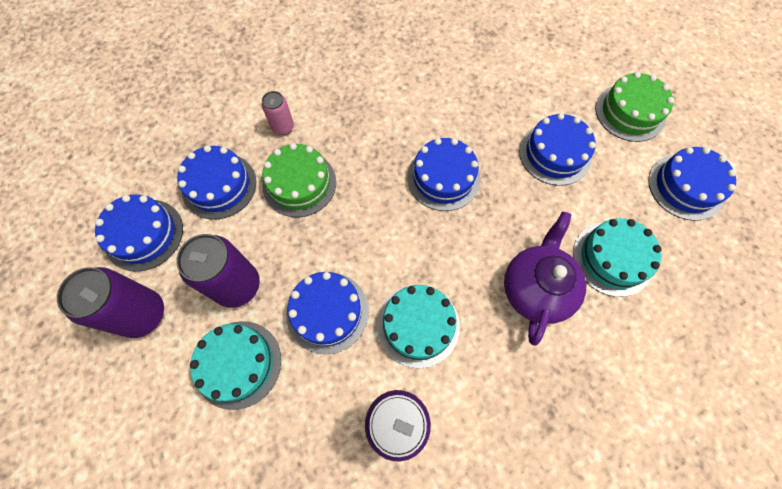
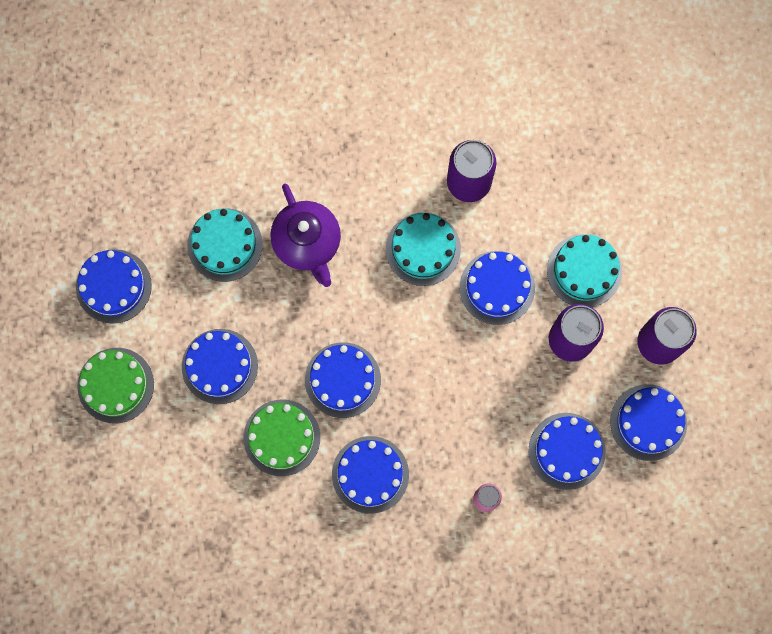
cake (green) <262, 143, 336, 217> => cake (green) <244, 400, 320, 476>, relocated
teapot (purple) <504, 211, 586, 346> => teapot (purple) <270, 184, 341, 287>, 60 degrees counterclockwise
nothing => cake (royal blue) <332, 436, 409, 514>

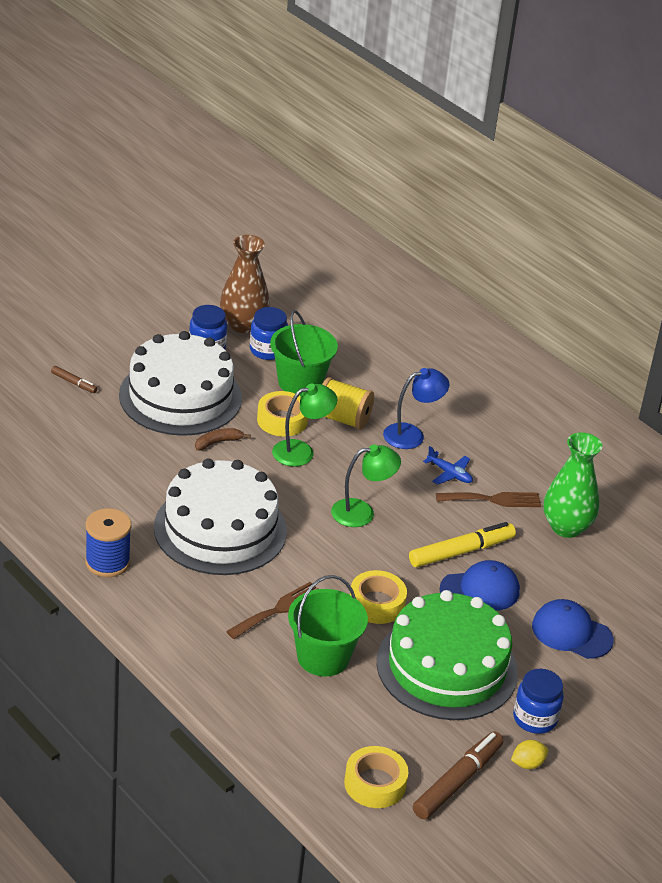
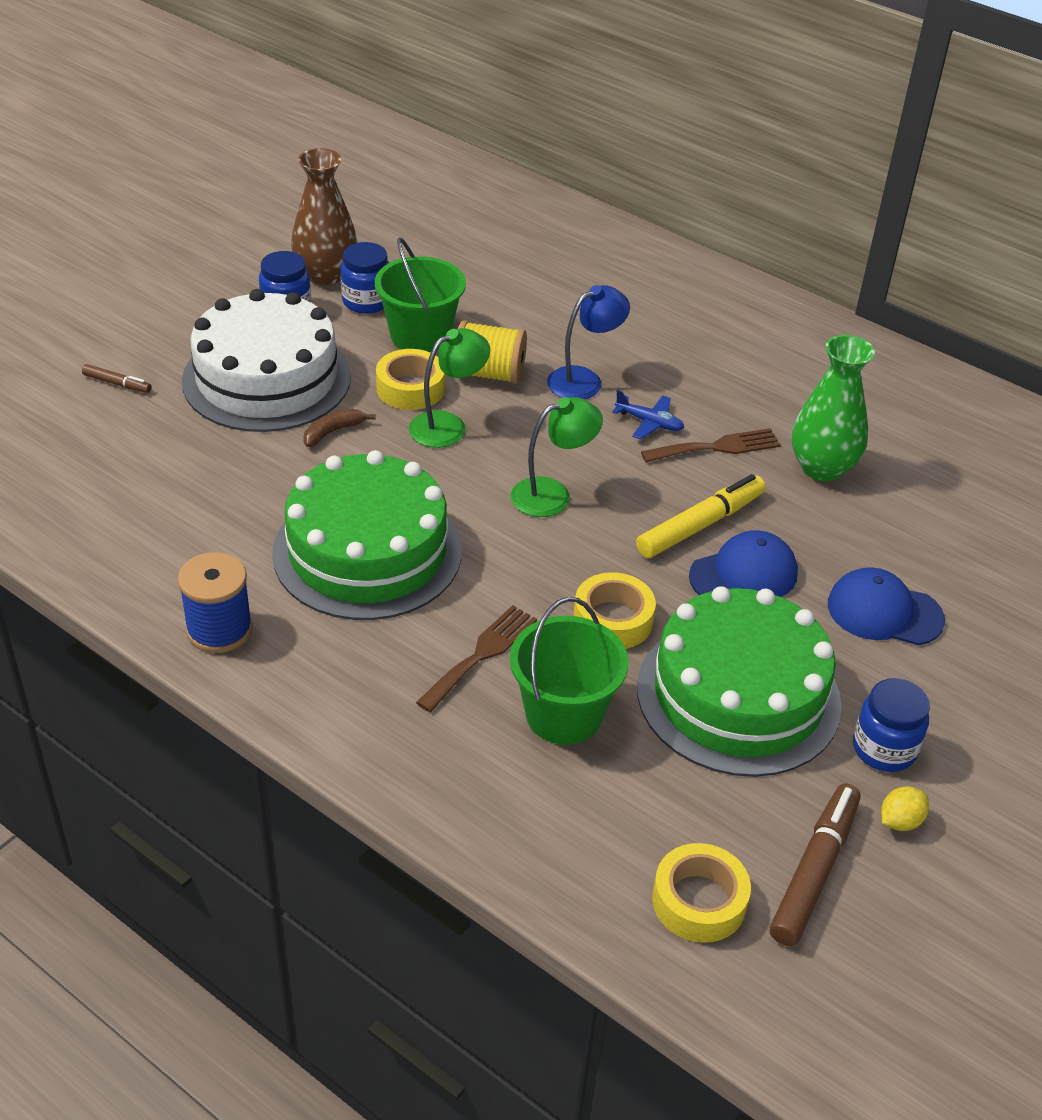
cake (white) <154, 458, 287, 575> => cake (green) <272, 450, 462, 620>

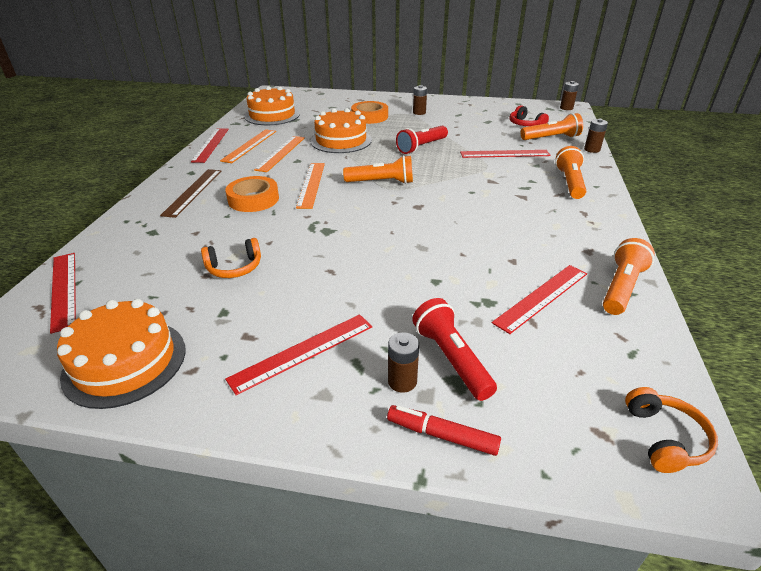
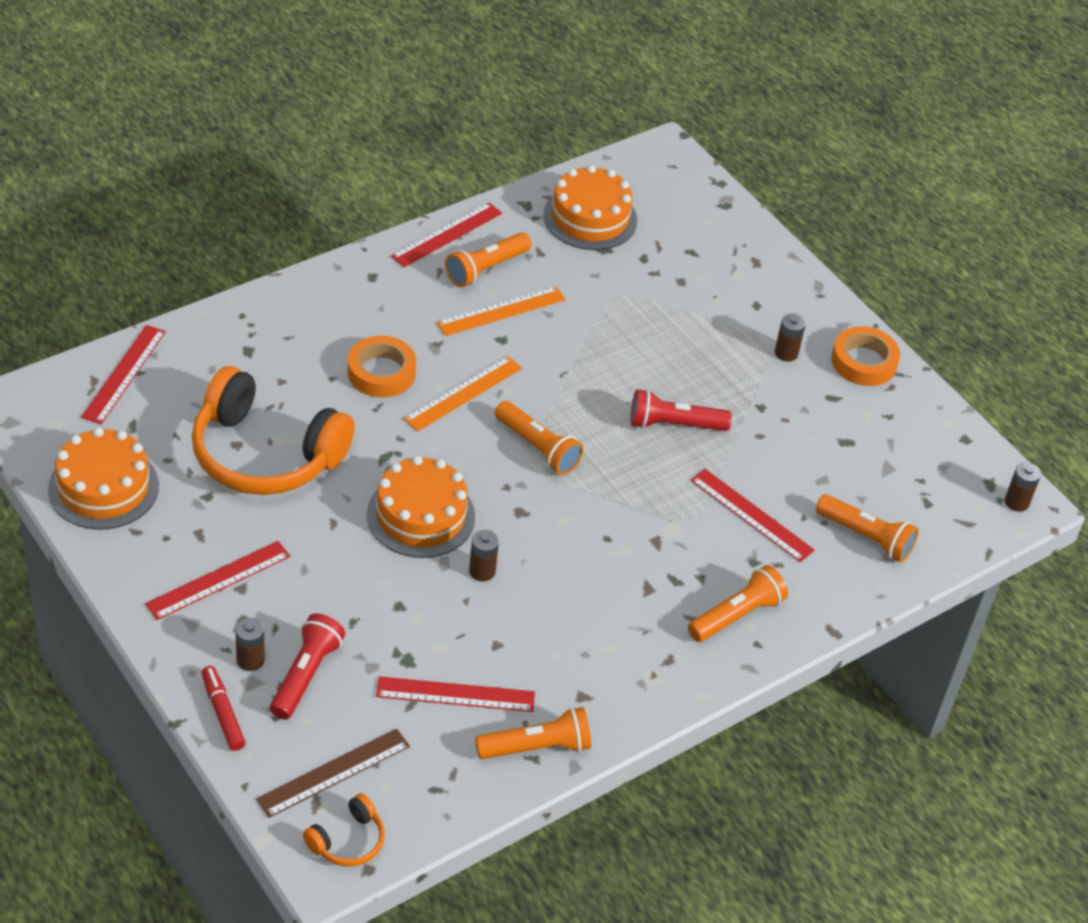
measuring stick (russet) <160, 169, 221, 218> => measuring stick (russet) <256, 729, 410, 818>, relocated
over-ear headphones (orange) <201, 238, 261, 278> => over-ear headphones (orange) <192, 366, 355, 495>, x2.29
measuring stick (orange) <220, 129, 276, 163> => torch (orange) <445, 232, 532, 287>
measuring stick (crimson) <225, 314, 372, 395> => measuring stick (crimson) <145, 541, 290, 620>, 45 degrees counterclockwise
cake (orange) <311, 108, 372, 153> => cake (orange) <367, 456, 475, 558>, relocated
tape (orange) <351, 101, 388, 124> => tape (orange) <831, 326, 900, 386>, relocated
over-ear headphones (crimson) <509, 105, 549, 126> => nothing
power cell (russet) <584, 119, 608, 153> => power cell (russet) <469, 530, 499, 581>, relocated

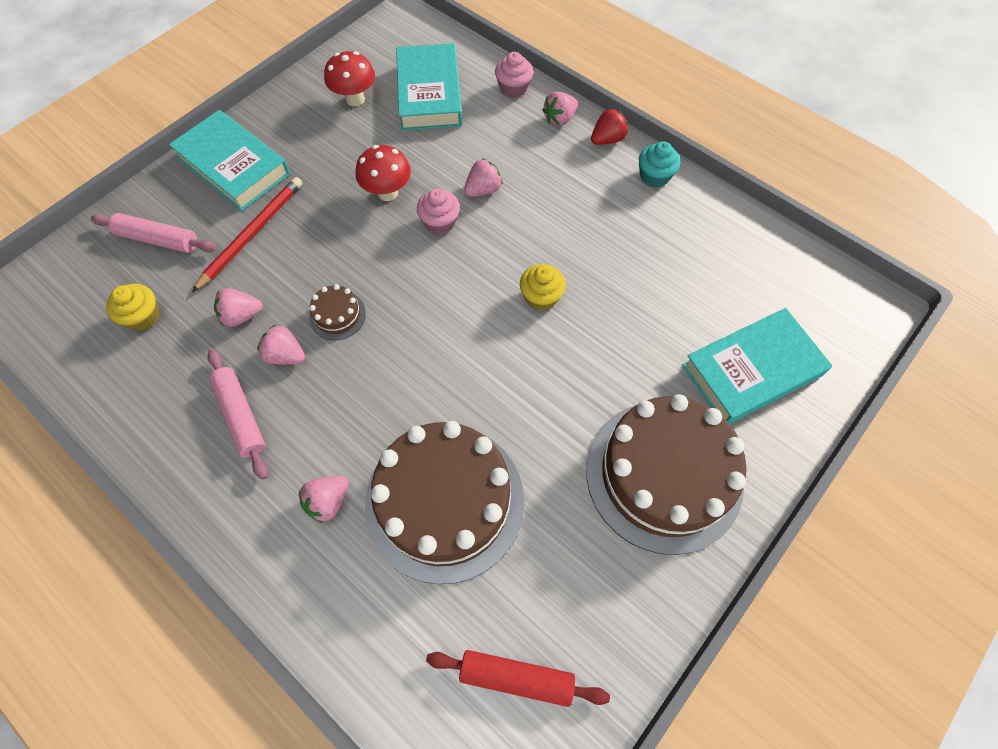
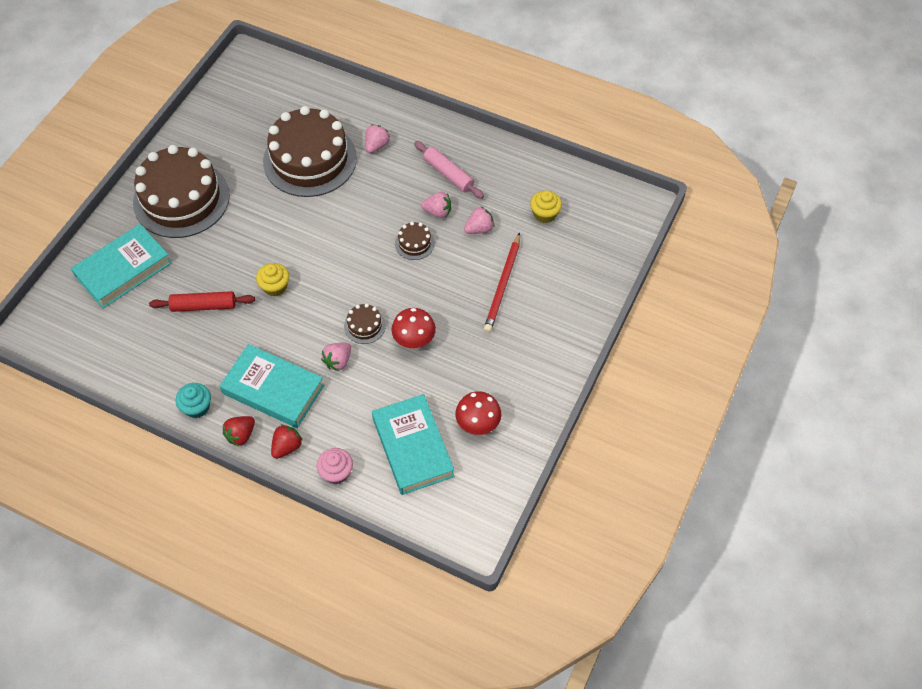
rolling pin (rosy) <91, 213, 217, 253> => nothing
hardback (turquoise) <169, 110, 290, 211> => hardback (turquoise) <220, 344, 324, 428>, relocated
muffin (rosy) <417, 189, 460, 235> => cake (russet) <344, 304, 386, 344>
rolling pin (crimson) <426, 650, 610, 707> => rolling pin (crimson) <149, 291, 255, 312>, relocated
berry (rosy) <542, 91, 578, 127> => berry (crimson) <271, 425, 303, 459>

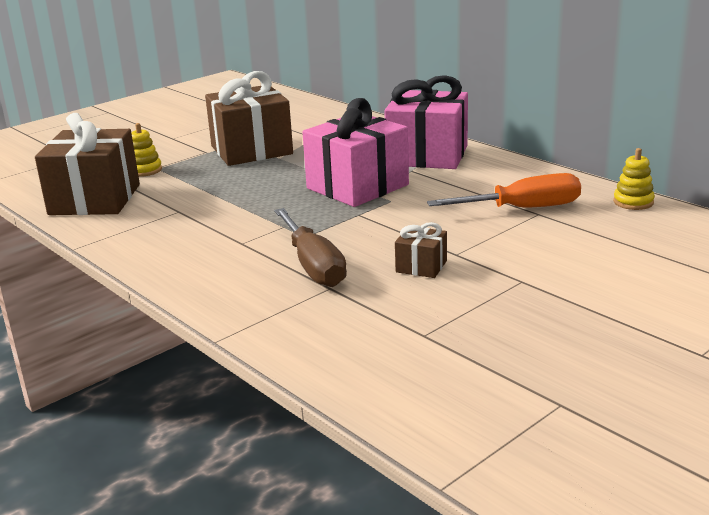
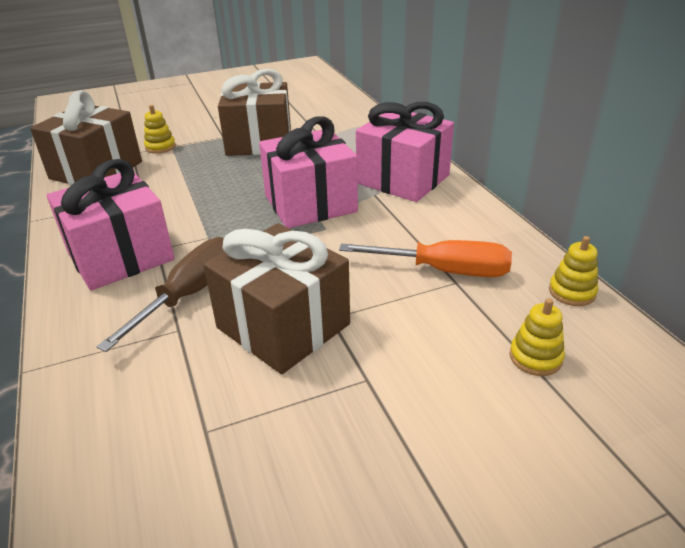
hand screwdriver (russet) <274, 208, 347, 287> => hand screwdriver (russet) <97, 237, 224, 352>, 150 degrees counterclockwise
present (russet) <395, 222, 447, 278> => present (russet) <204, 223, 350, 374>, x2.21
nothing => present (rosy) <47, 159, 175, 290>
nothing => stacking rings (golden) <510, 298, 565, 376>

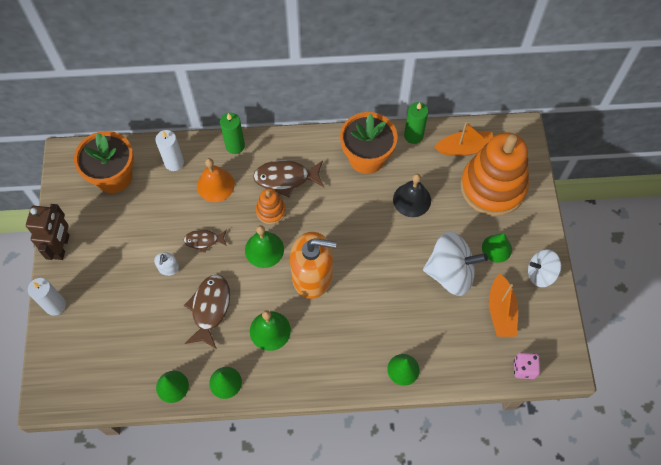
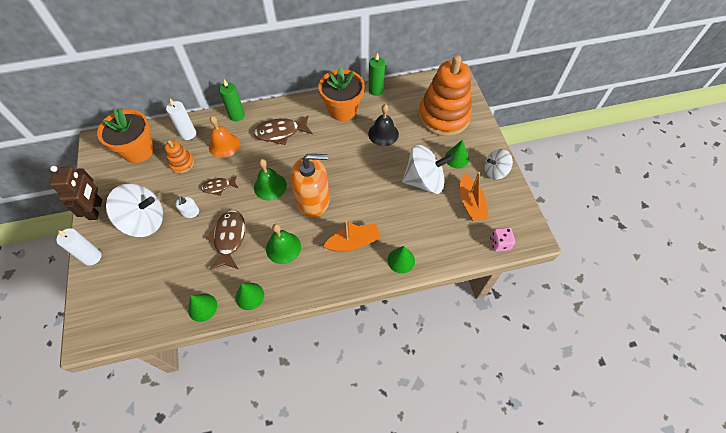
stacking rings (orange) <256, 189, 286, 224> => stacking rings (orange) <165, 140, 194, 173>, relocated
boat (orange) <435, 122, 493, 156> => boat (orange) <323, 221, 381, 252>, relocated
nothing => toy top (white) <106, 184, 163, 237>

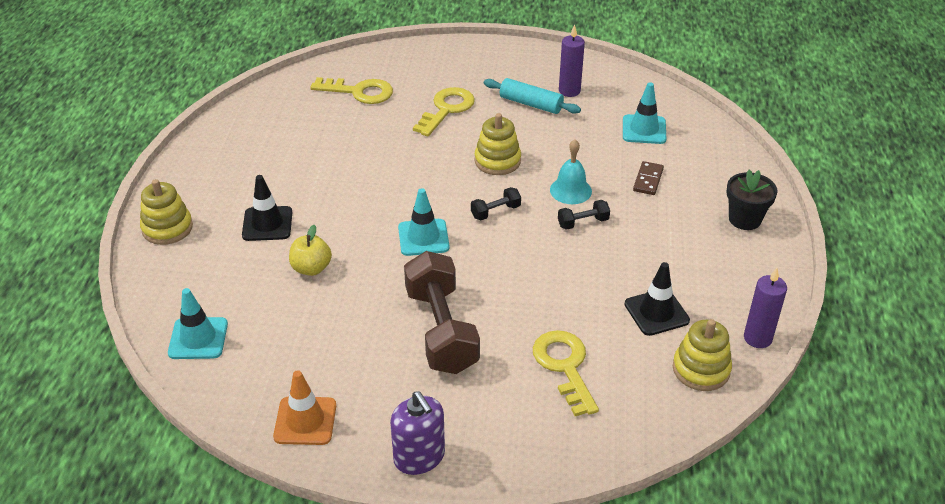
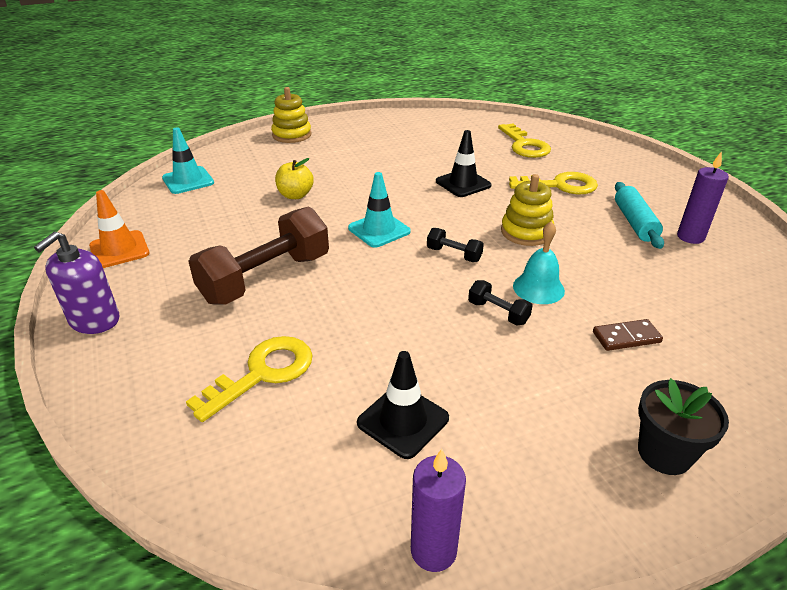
safety cone (black) <242, 175, 292, 241> => safety cone (black) <436, 130, 491, 197>, relocated
safety cone (turquoise) <623, 82, 667, 144> => nothing
stacking rings (golden) <673, 319, 732, 391> => nothing

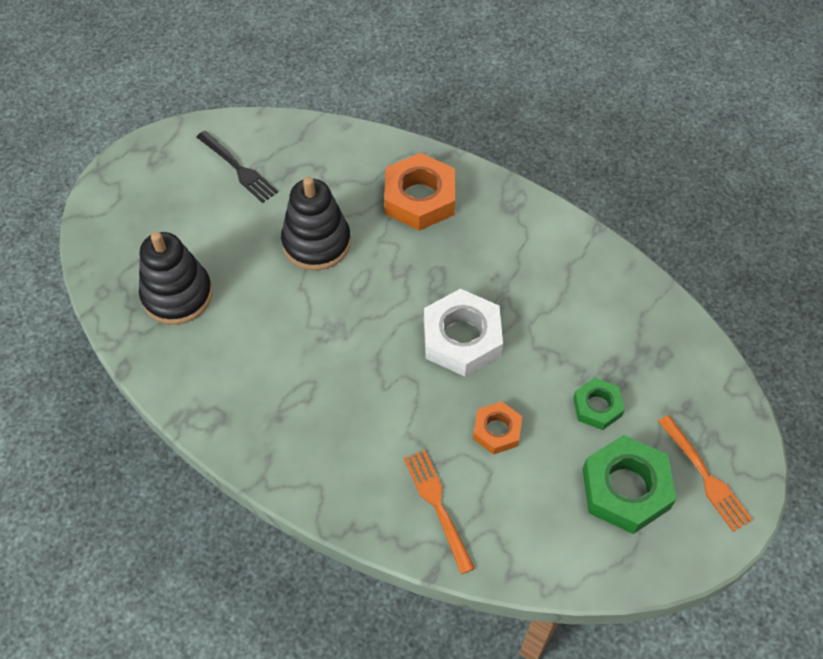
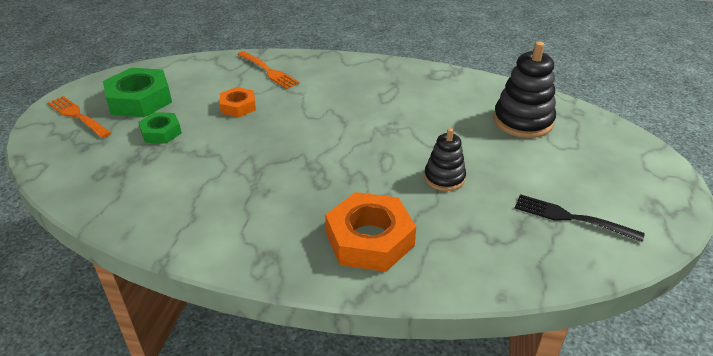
stacking rings (black) <281, 177, 351, 271> => stacking rings (black) <424, 128, 466, 191>, x0.61
hex nut (white) <424, 289, 503, 377> => nothing

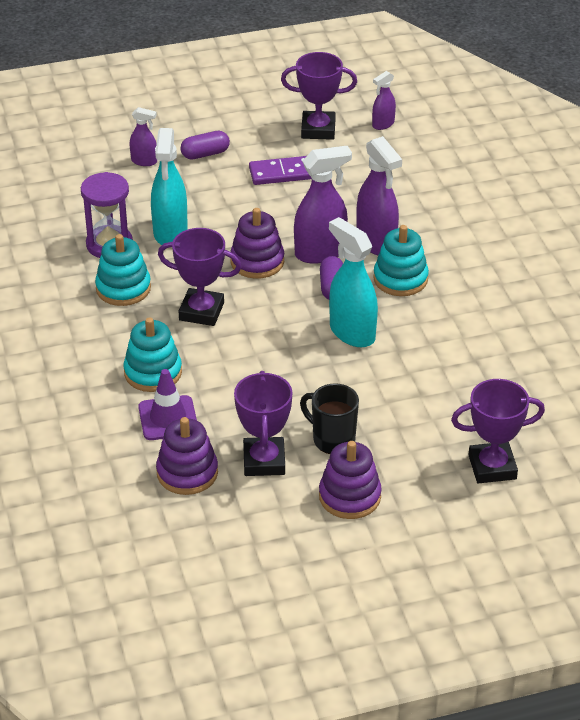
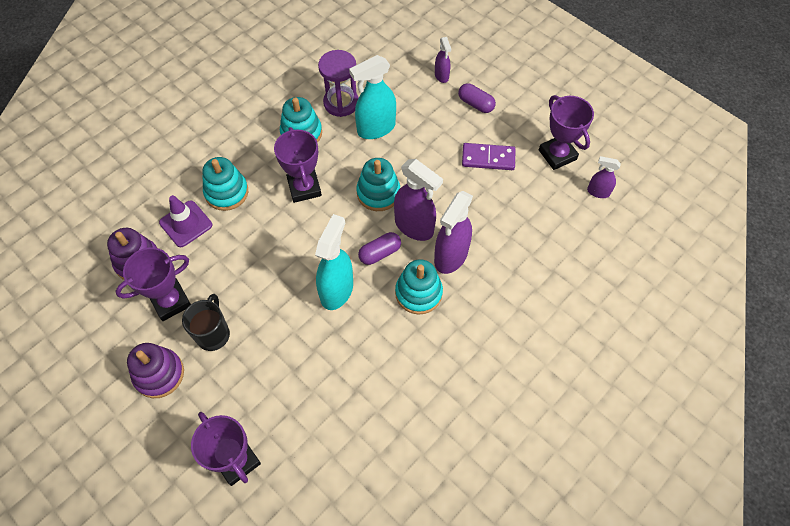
stacking rings (purple) <230, 208, 284, 279> => stacking rings (turquoise) <356, 158, 400, 211>
domino (purple) <249, 156, 312, 185> => domino (purple) <462, 143, 515, 170>, 45 degrees counterclockwise

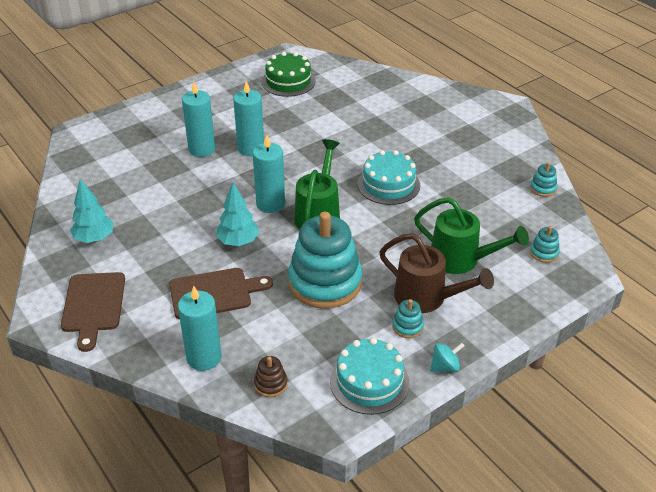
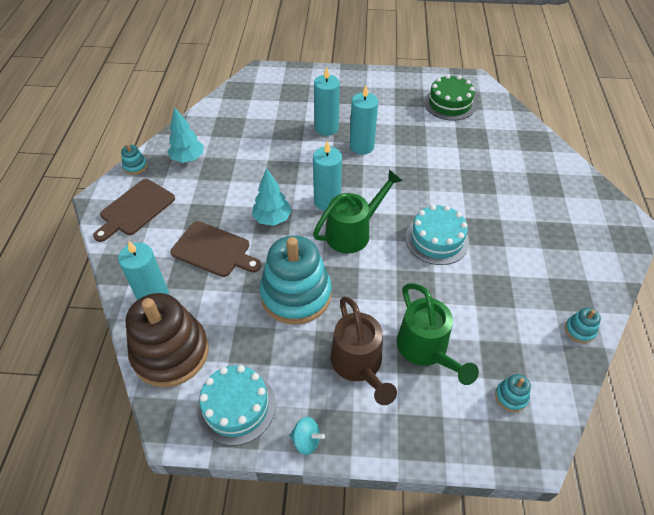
stacking rings (russet) <254, 356, 288, 397> => stacking rings (russet) <125, 293, 209, 387>, x2.48
stacking rings (turquoise) <392, 299, 424, 338> => stacking rings (turquoise) <121, 144, 147, 175>, relocated

